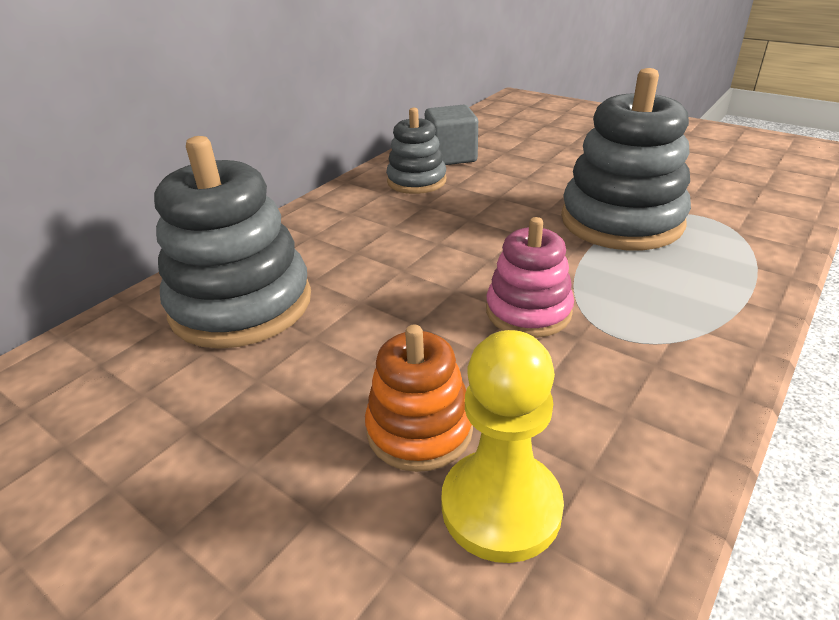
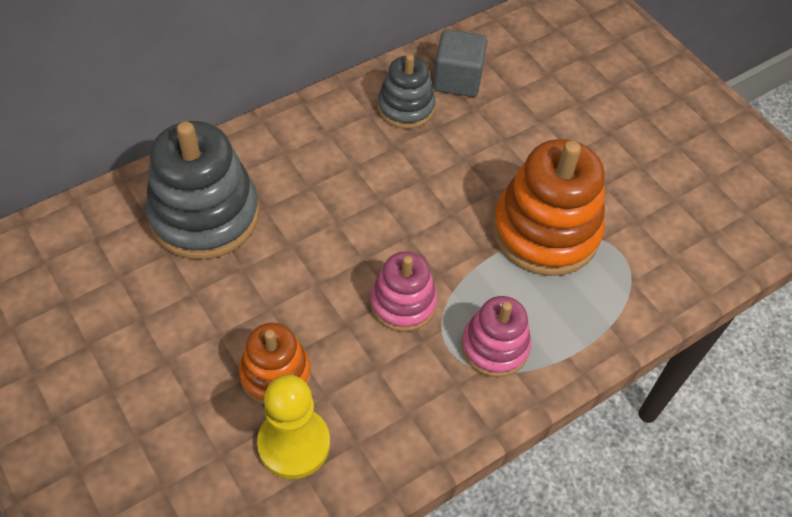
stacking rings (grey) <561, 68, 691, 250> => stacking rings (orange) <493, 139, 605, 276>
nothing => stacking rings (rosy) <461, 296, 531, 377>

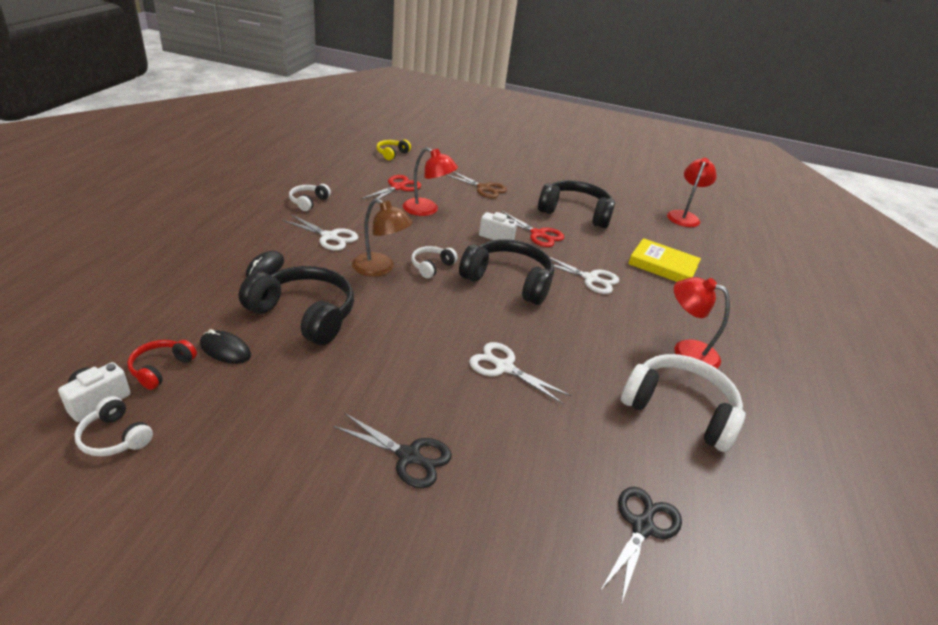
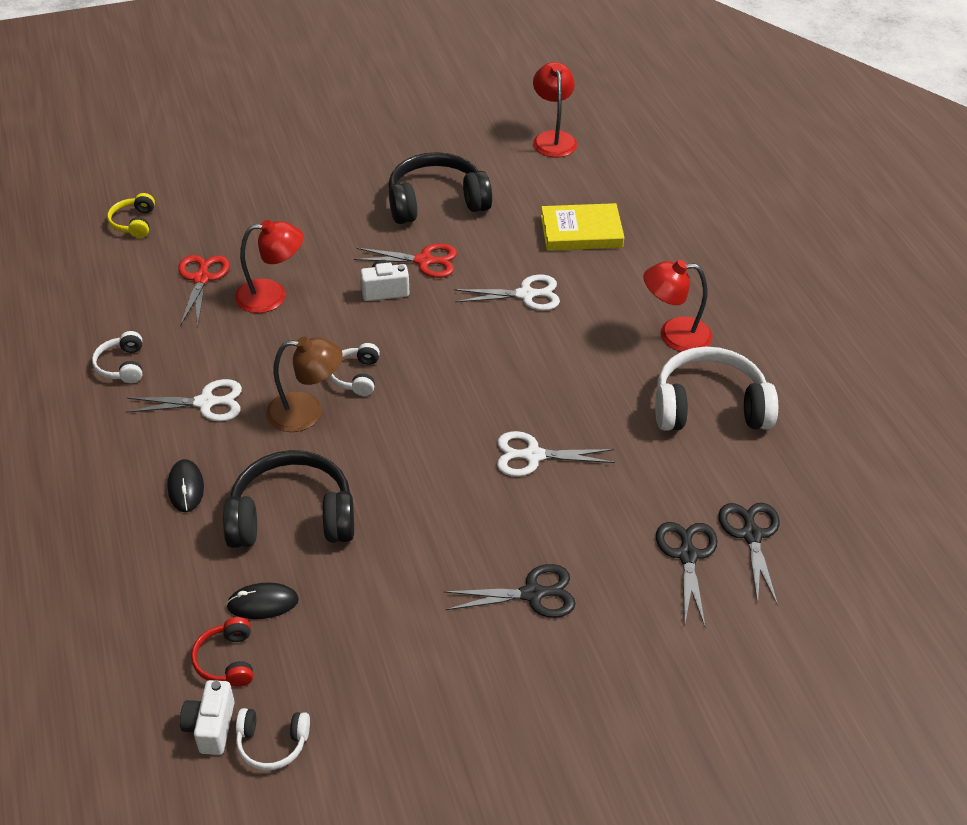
pair of scissors (russet) <446, 171, 507, 198> => nothing
over-ear headphones (black) <459, 239, 554, 305> => nothing
nothing => pair of scissors (black) <656, 522, 718, 626>

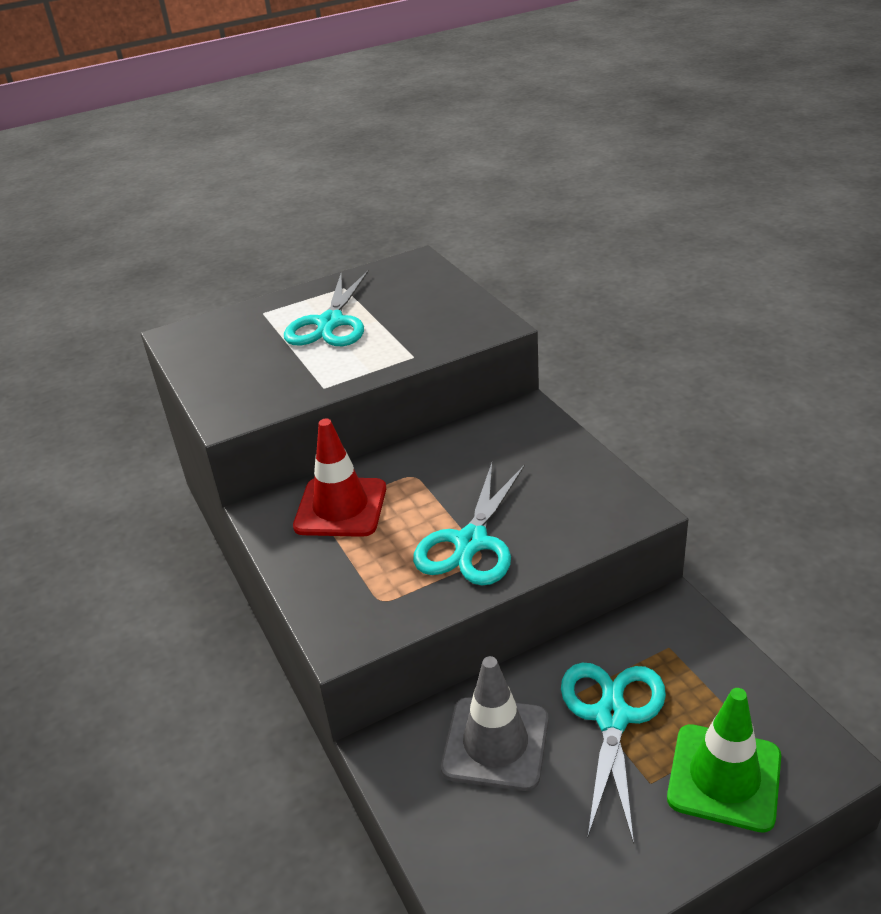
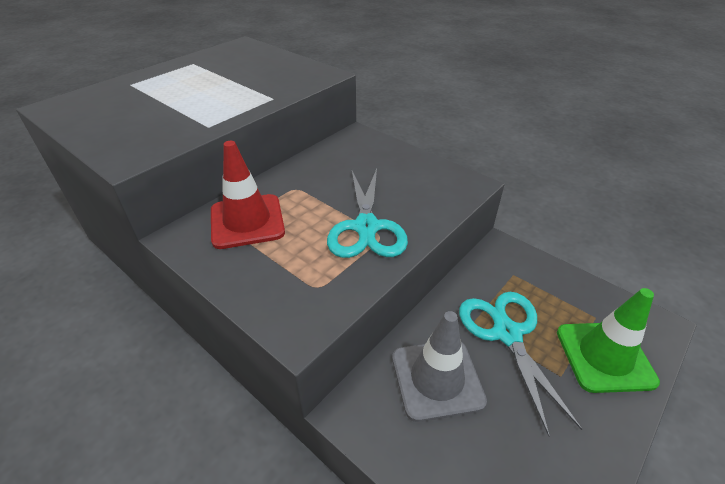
pair of scissors (turquoise) <284, 270, 369, 346> => nothing

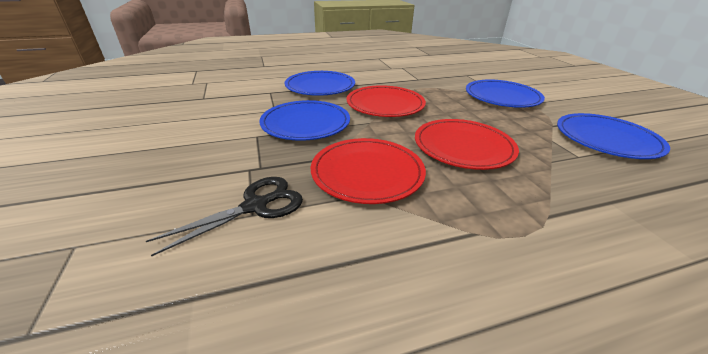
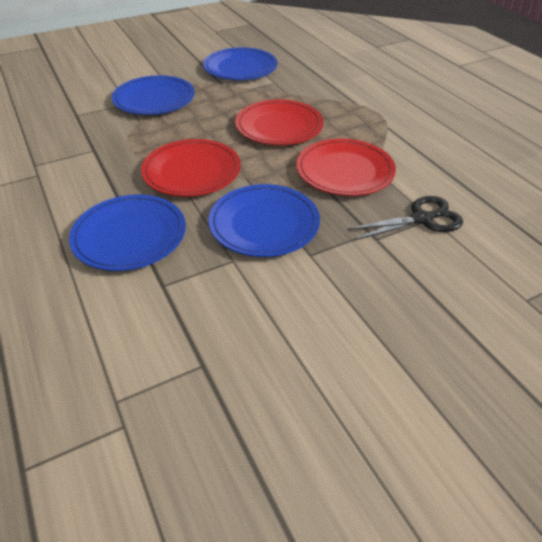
pair of scissors (black) <146, 177, 303, 256> => pair of scissors (black) <347, 196, 463, 241>, 120 degrees clockwise

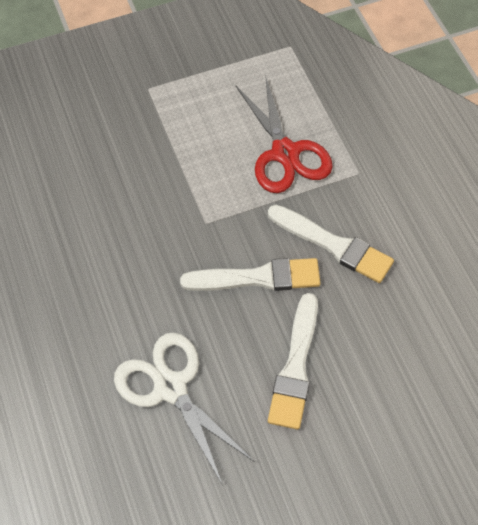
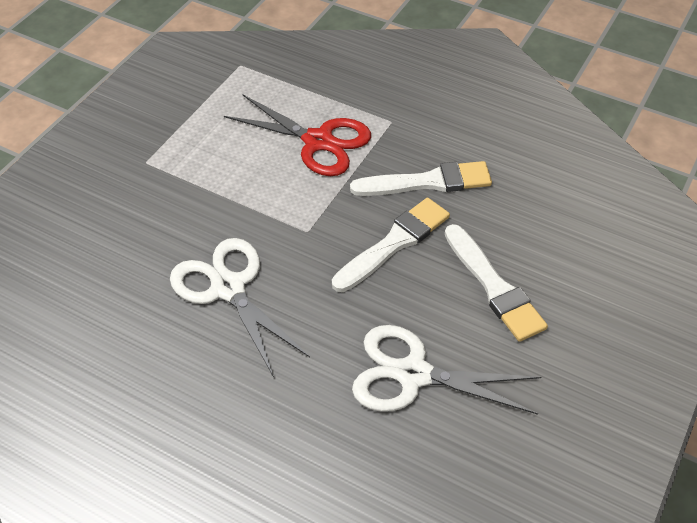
nothing => pair of scissors (white) <170, 238, 310, 377>

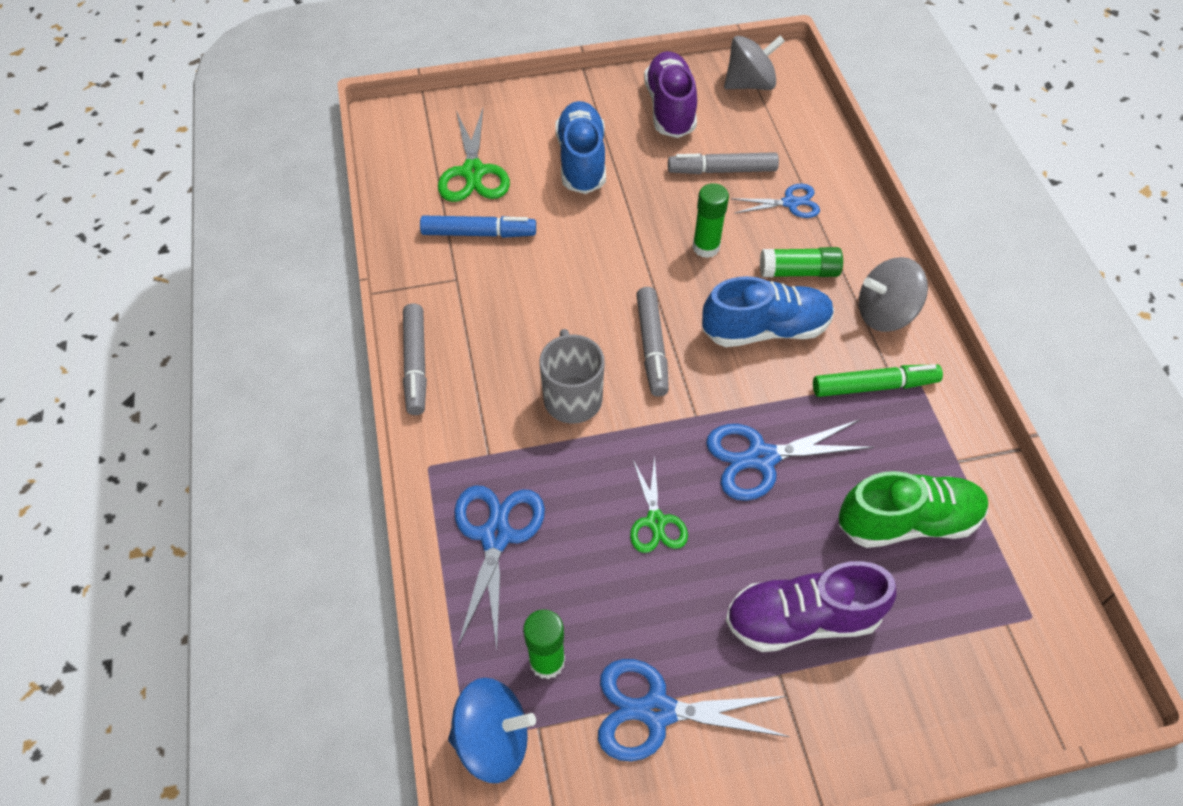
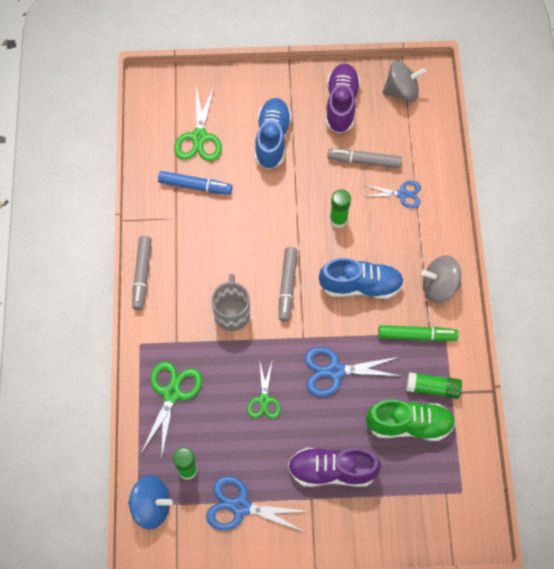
pair of scissors (royal blue) <454, 485, 545, 648> => pair of scissors (green) <141, 361, 202, 460>
glue stick (green) <760, 247, 843, 277> => glue stick (green) <406, 372, 462, 399>, relocated

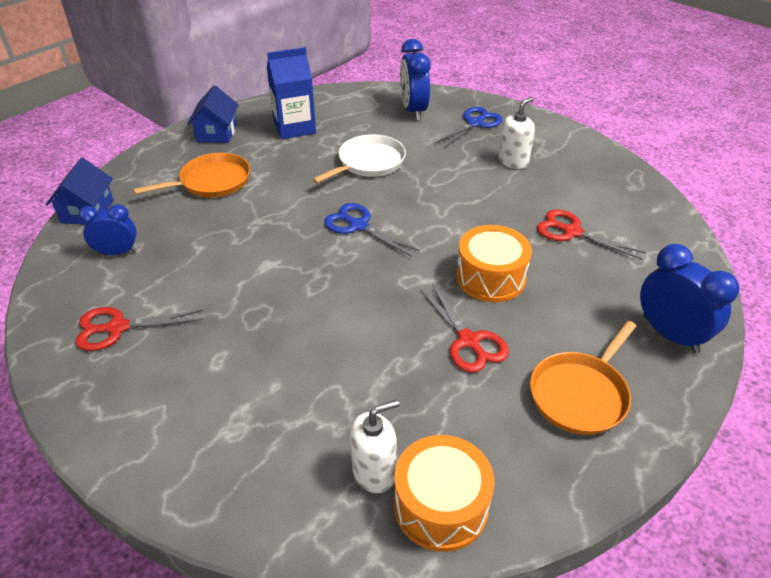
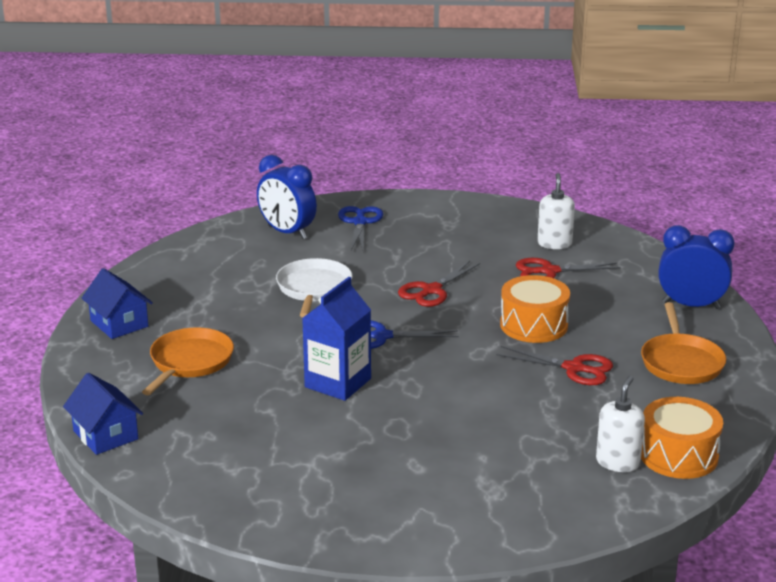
pair of scissors (crimson) <75, 307, 203, 351> => pair of scissors (crimson) <398, 261, 480, 307>, relocated
bedside clock (royal blue) <78, 204, 137, 255> => nothing
milk carton (royal blue) <267, 47, 316, 139> => milk carton (royal blue) <302, 277, 371, 401>, relocated
pump bottle (white) <499, 97, 535, 169> => pump bottle (white) <537, 173, 575, 249>, relocated

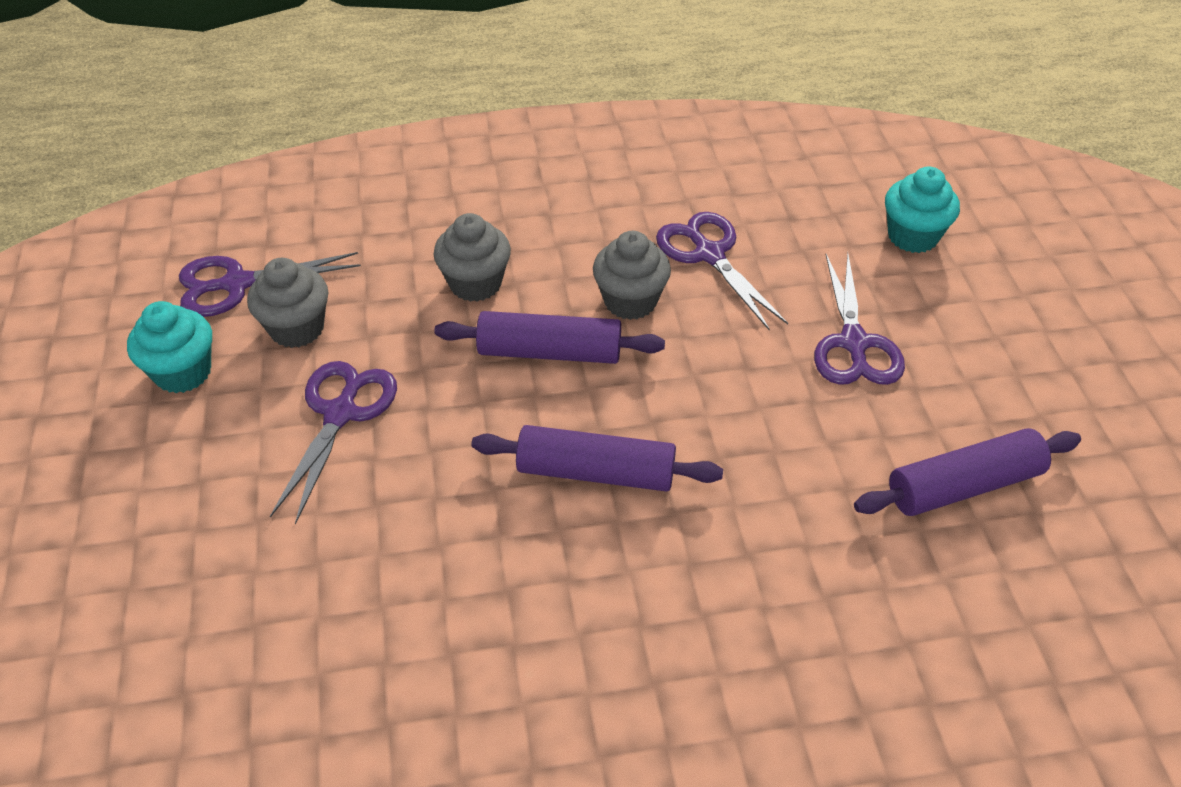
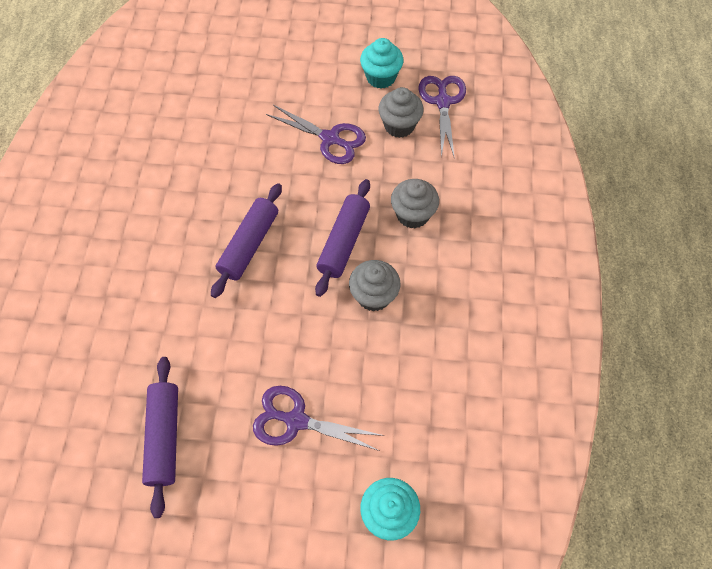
pair of scissors (purple) <656, 212, 788, 331> => nothing

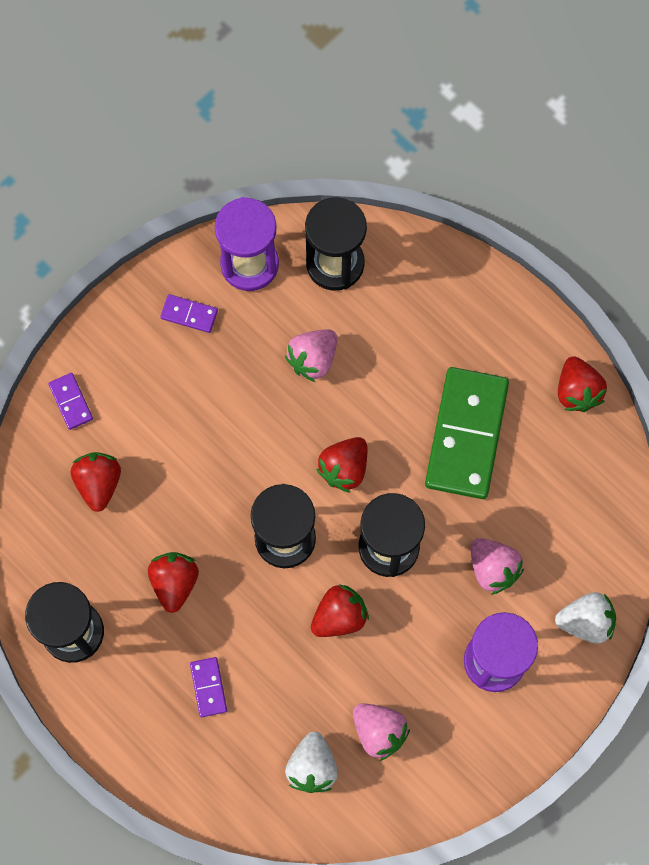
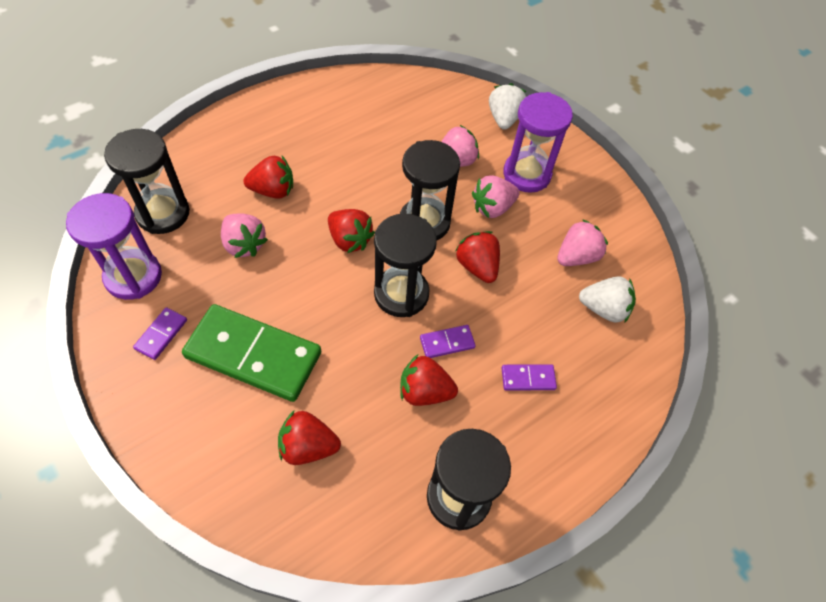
domino (purple) <48, 373, 93, 430> => domino (purple) <420, 325, 476, 358>, relocated
domino (green) <425, 367, 509, 499> => domino (green) <182, 304, 321, 402>, relocated
berry (crimson) <558, 356, 607, 412> => berry (crimson) <244, 156, 293, 199>, relocated
nothing => berry (rosy) <472, 175, 520, 218>

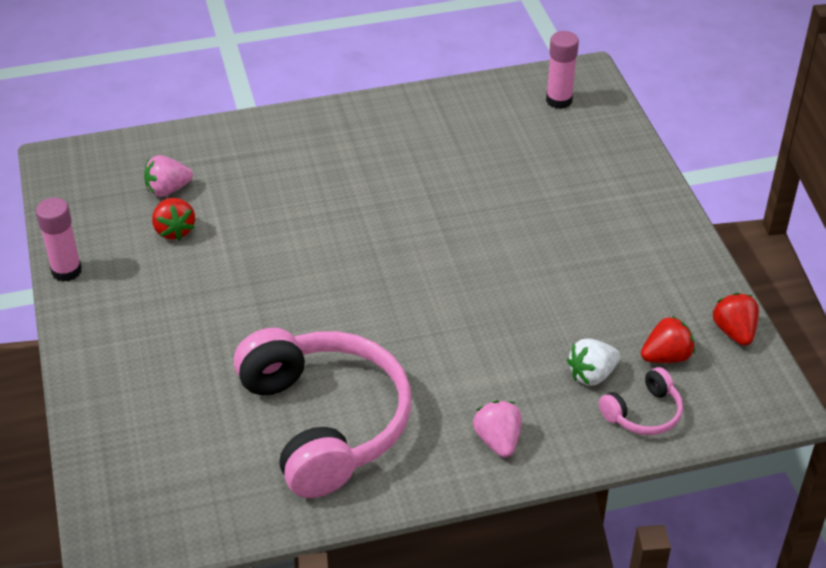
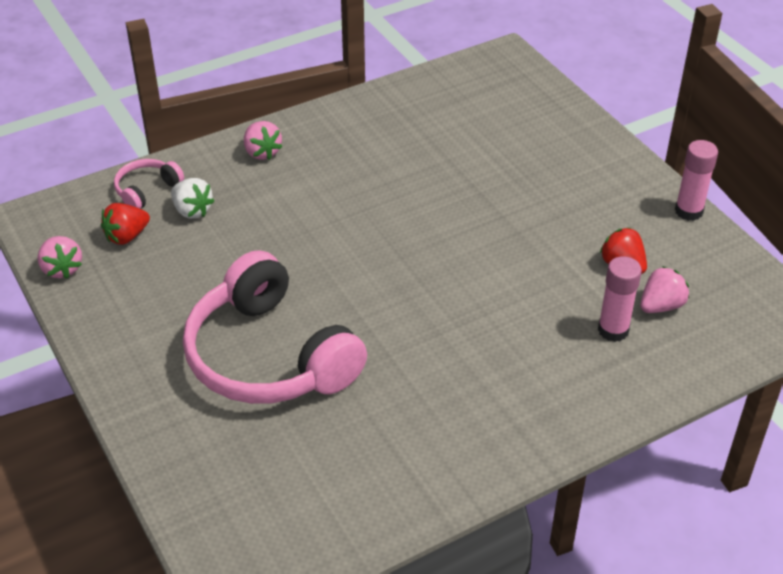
over-ear headphones (rosy) <234, 328, 411, 498> => over-ear headphones (rosy) <183, 250, 367, 404>, relocated
glue stick (rosy) <546, 31, 579, 109> => glue stick (rosy) <598, 256, 642, 342>, relocated
berry (white) <567, 338, 620, 386> => berry (white) <171, 178, 214, 219>, 90 degrees clockwise
berry (crimson) <713, 293, 759, 346> => berry (rosy) <37, 236, 82, 279>

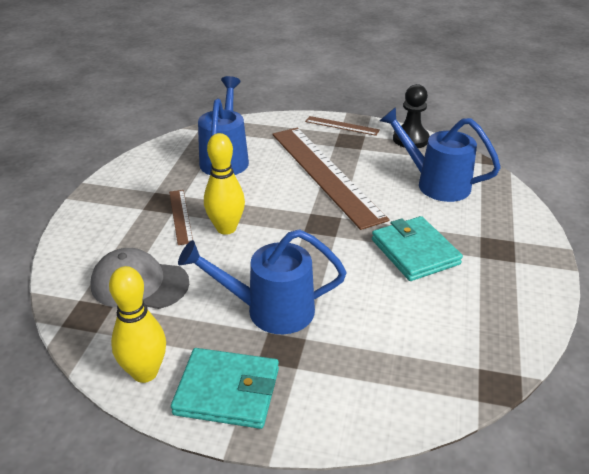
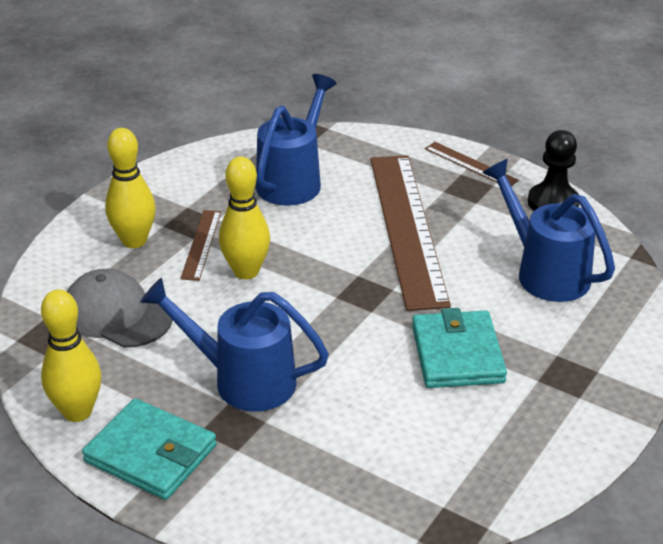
nothing => bowling pin (golden) <105, 128, 155, 248>

